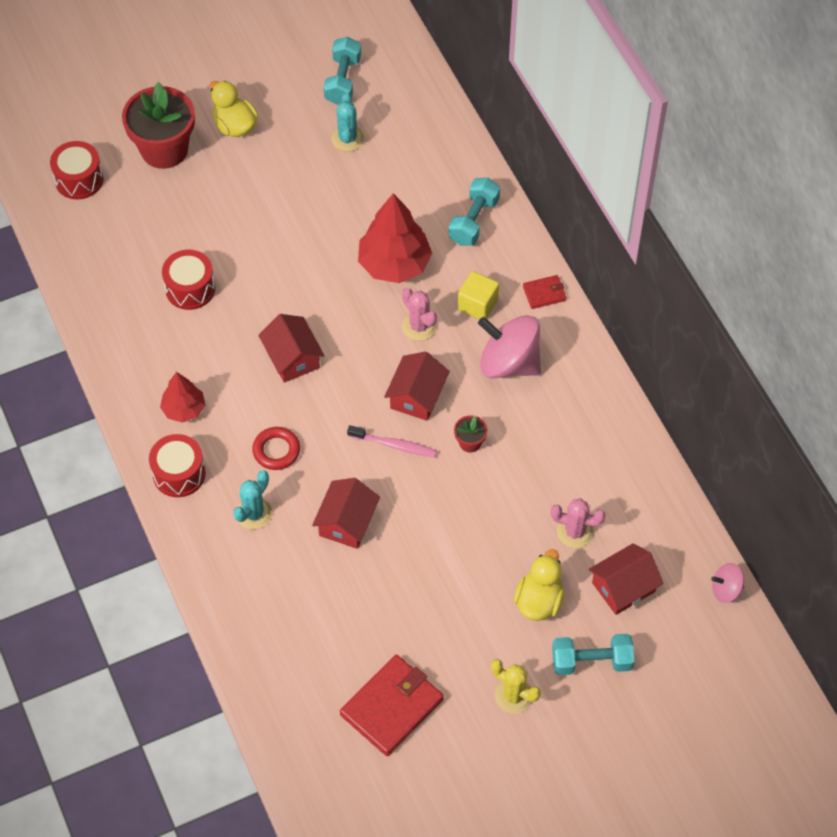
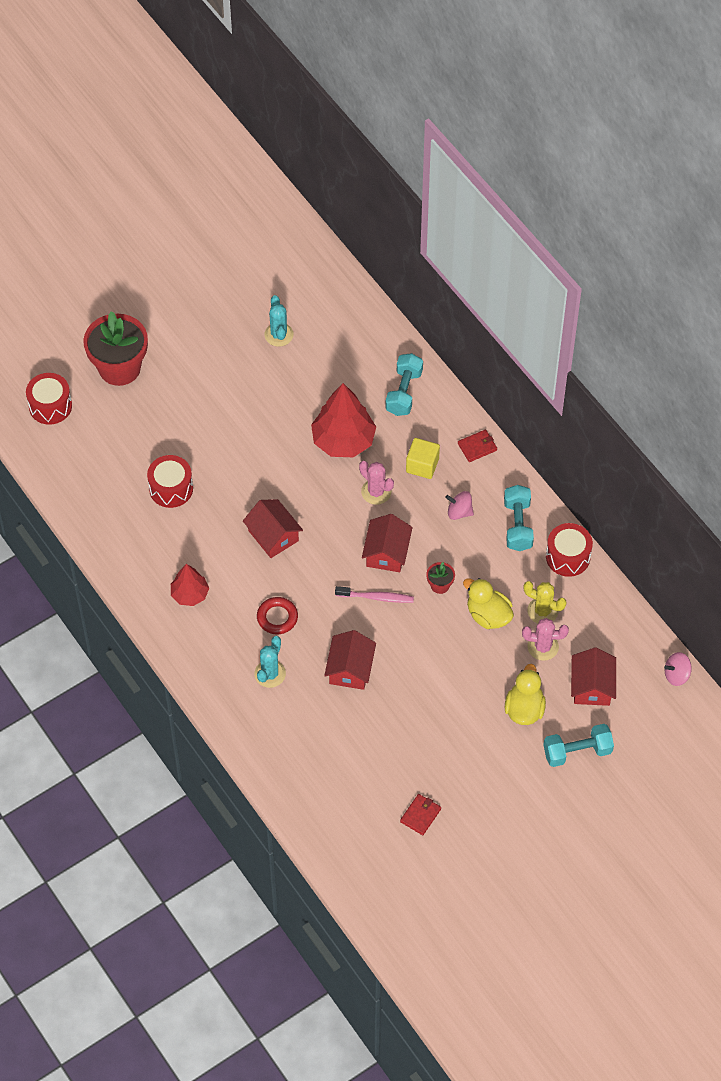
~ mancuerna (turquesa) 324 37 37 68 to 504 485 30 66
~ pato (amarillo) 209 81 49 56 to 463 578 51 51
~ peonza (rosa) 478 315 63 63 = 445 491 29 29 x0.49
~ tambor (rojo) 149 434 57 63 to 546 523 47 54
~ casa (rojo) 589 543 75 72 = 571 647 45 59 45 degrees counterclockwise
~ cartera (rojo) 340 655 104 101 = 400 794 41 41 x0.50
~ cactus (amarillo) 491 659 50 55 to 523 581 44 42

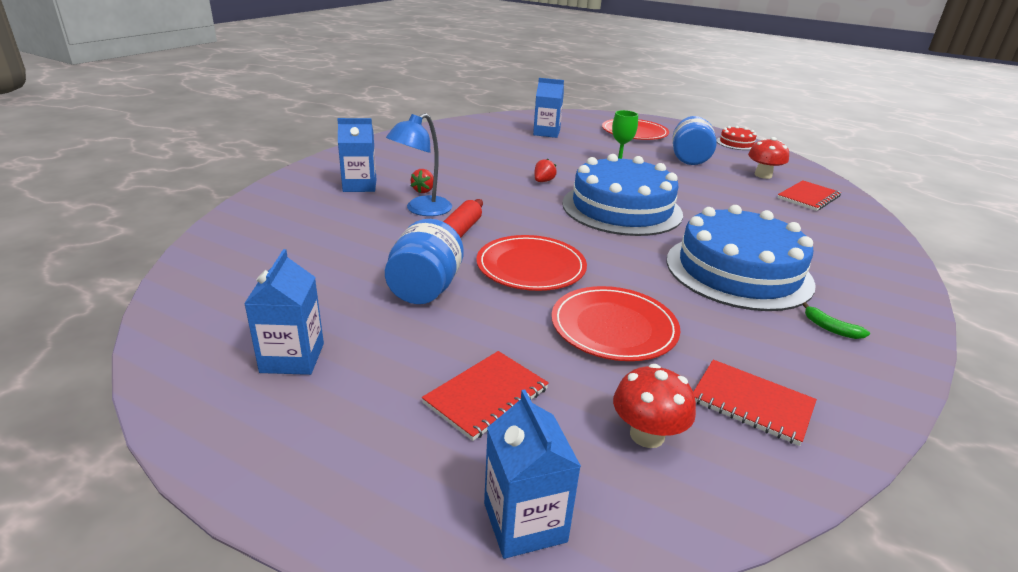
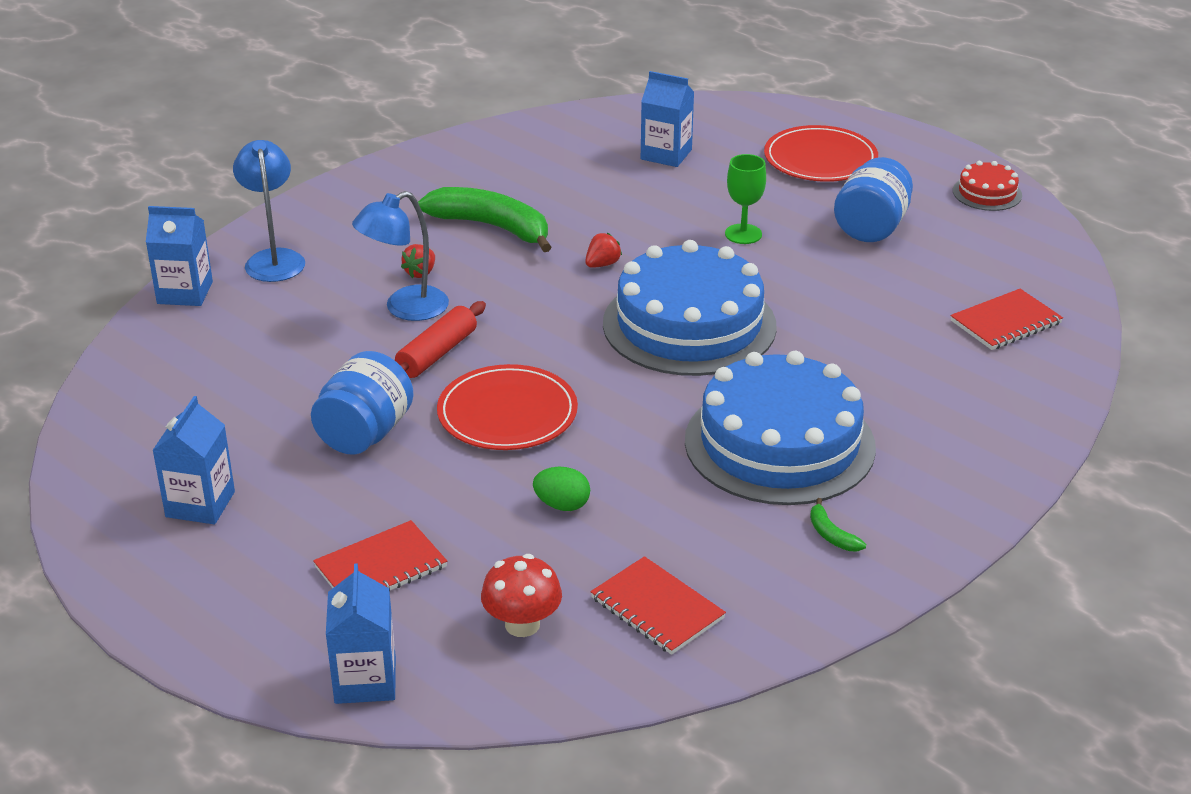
~ cartón de leche (azul) 337 118 39 74 to 146 206 67 100
- seta (rojo) 748 137 41 42
~ plato (rojo) 552 286 128 75 to huevo (verde) 533 467 57 44
+ lámpara (azul) 233 140 72 142
+ plátano (verde) 418 187 133 65

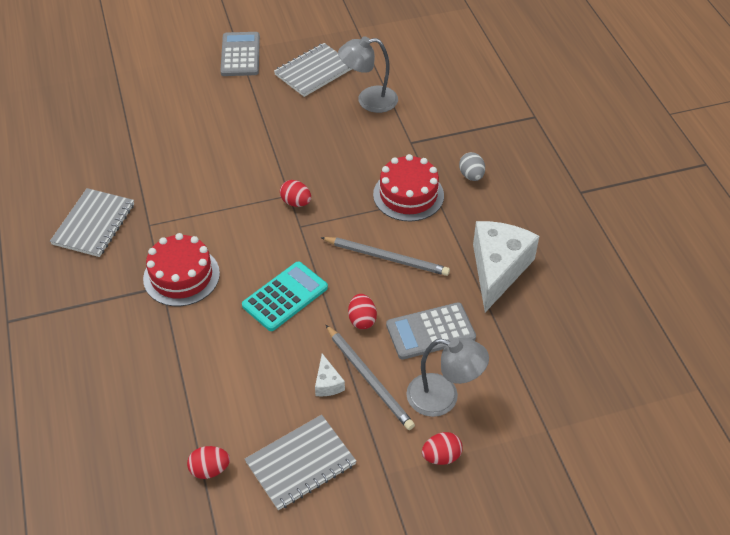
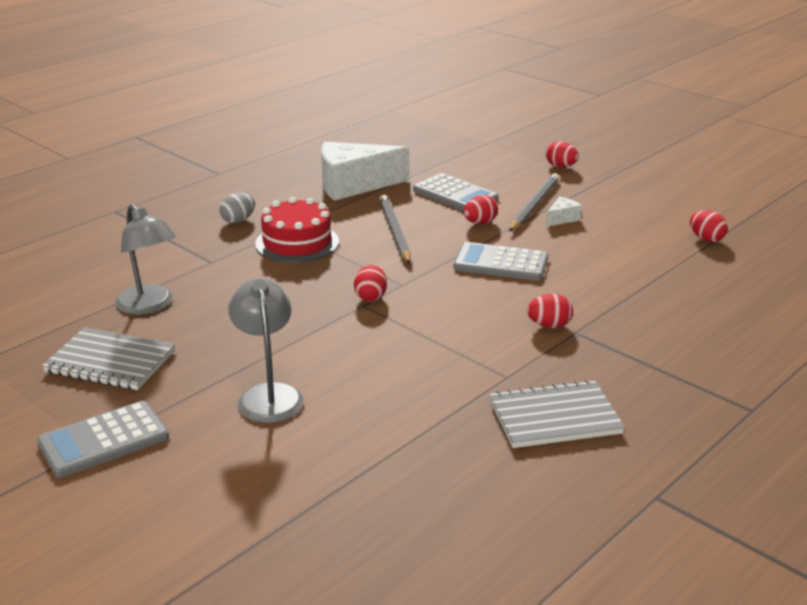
~ tarta (rojo) 143 233 77 73 to huevo (rojo) 527 294 46 34
~ calculadora (turquesa) 242 262 86 69 to calculadora (gris) 453 242 95 39
~ lámpara (gris) 407 338 82 79 to 228 278 76 145
- cuaderno (gris) 245 415 111 95

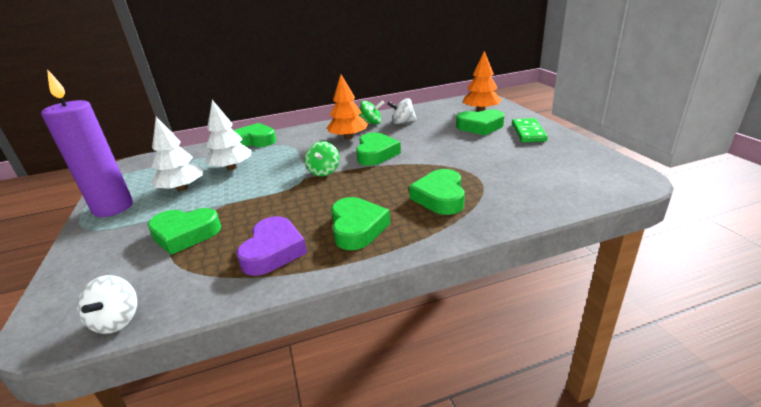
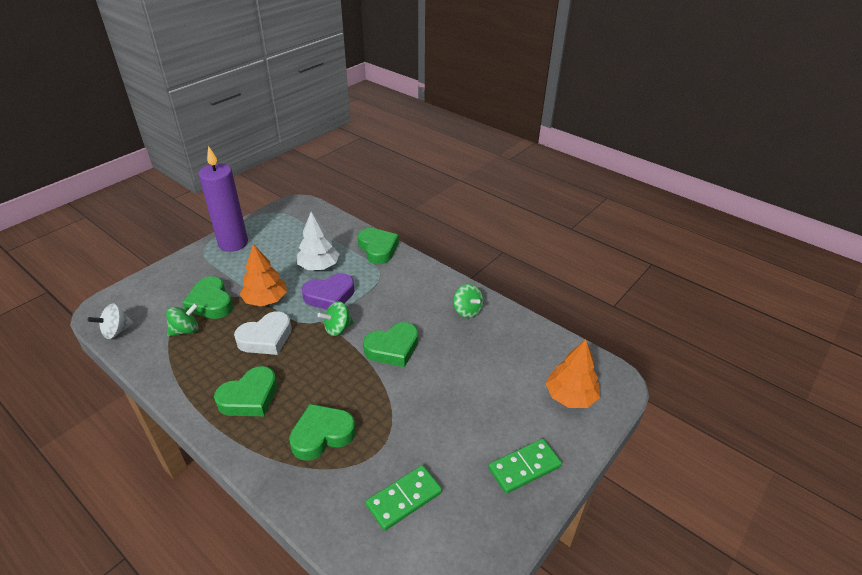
~ árbol (naranja) 327 75 41 64 to 240 244 47 62
- peonza (blanco) 387 98 30 26
- corazón (verde) 456 110 48 25
- árbol (blanco) 151 117 52 74
~ corazón (morado) 236 216 71 60 to 302 273 52 37
+ peonza (verde) 166 303 32 33
+ corazón (blanco) 234 311 58 44
+ ficha de dominó (verde) 366 465 76 66

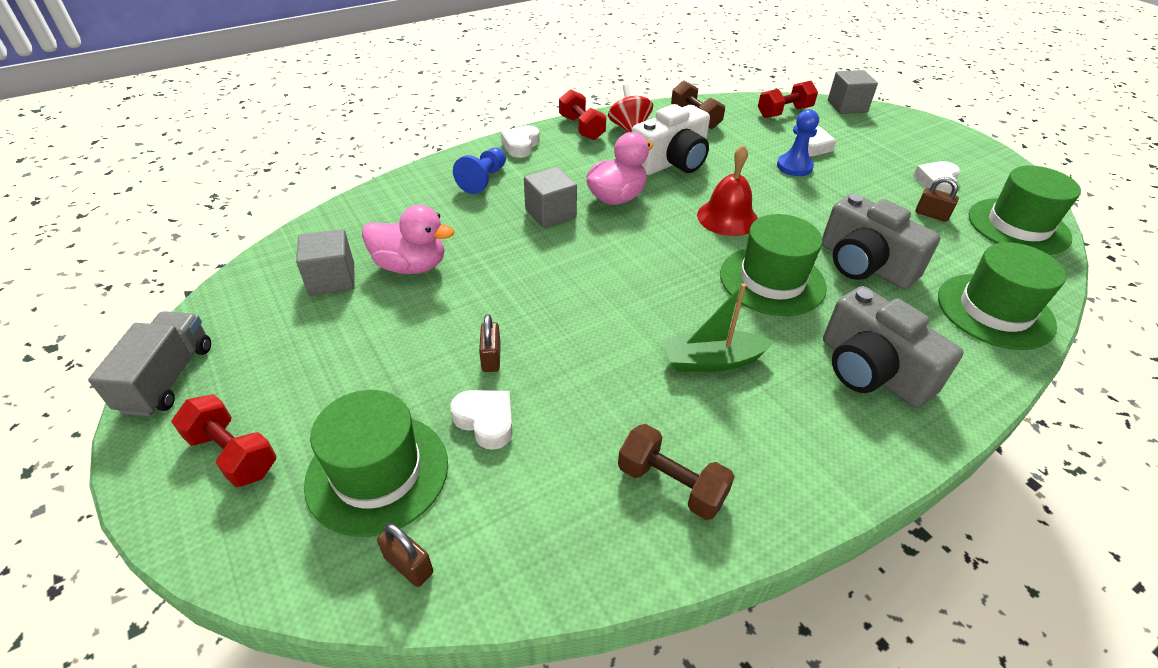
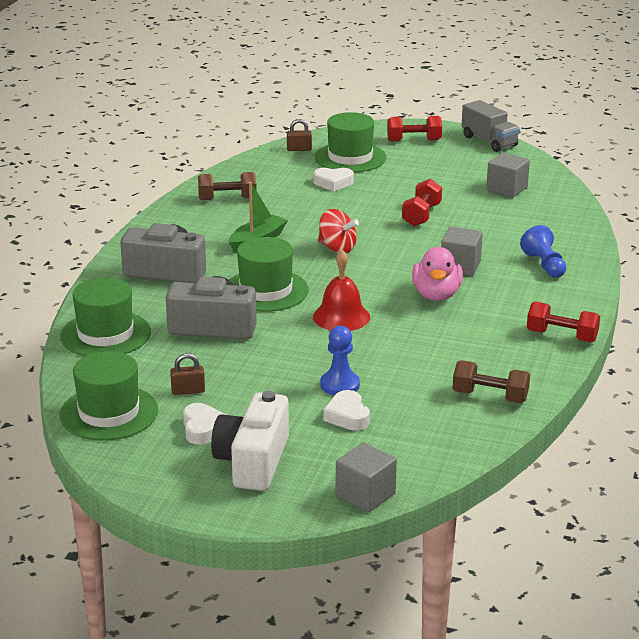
~ mancuerna (rojo) 758 81 60 37 to 402 179 40 47
~ peonza (rojo) 608 84 45 48 to 318 209 41 44
~ cámara (blanco) 632 104 78 71 to 211 391 78 100
- corazón (blanco) 501 125 39 33
- pato (rosa) 362 205 92 69
- candado (marrón) 479 314 22 58

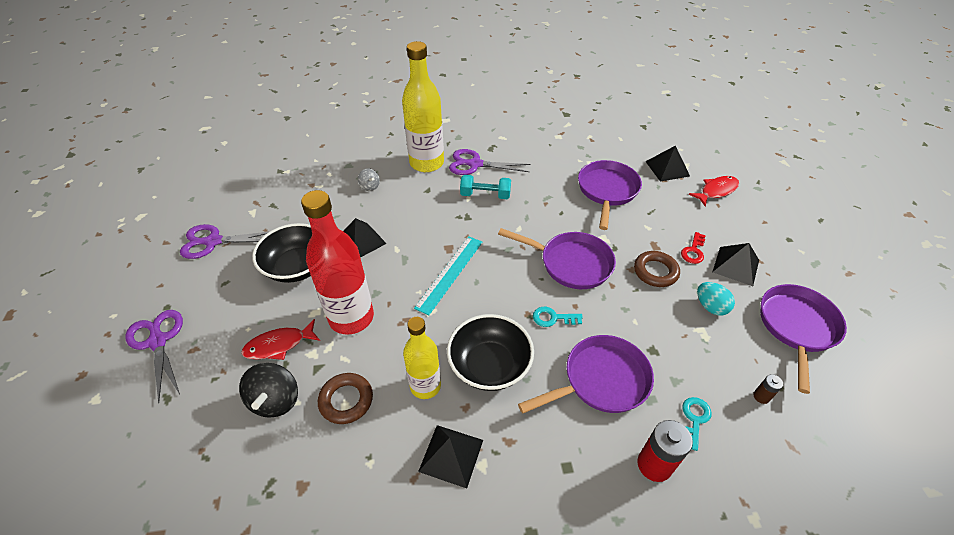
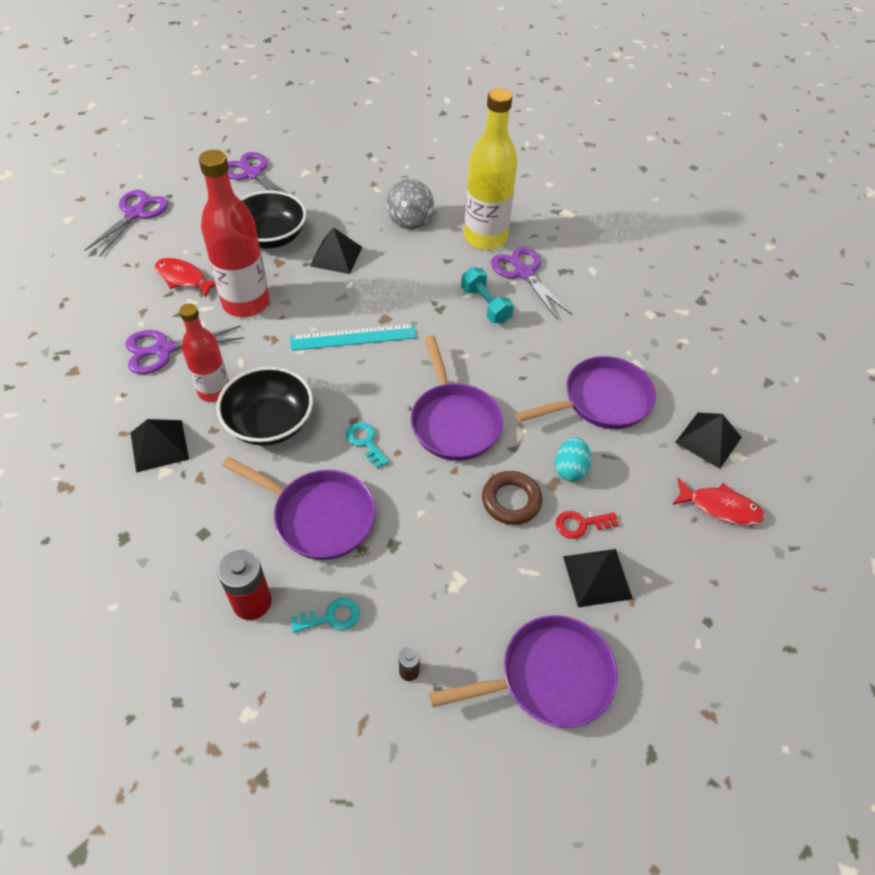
~ peonza (gris) 358 168 22 23 = 386 179 48 51 x1.79
~ huevo (turquesa) 697 282 38 33 to 555 437 36 45
~ botella (amarillo) 403 317 38 82 to botella (rojo) 179 303 50 99
- peonza (negro) 239 363 59 55
~ anillo (marrón) 318 373 55 51 to tijeras (morado) 125 326 119 48

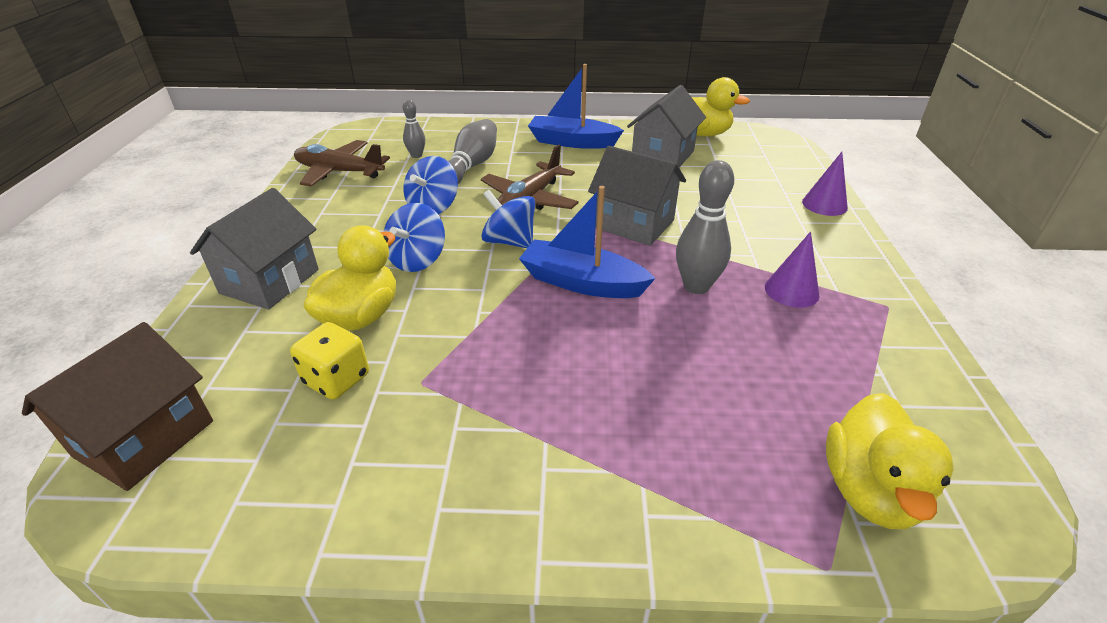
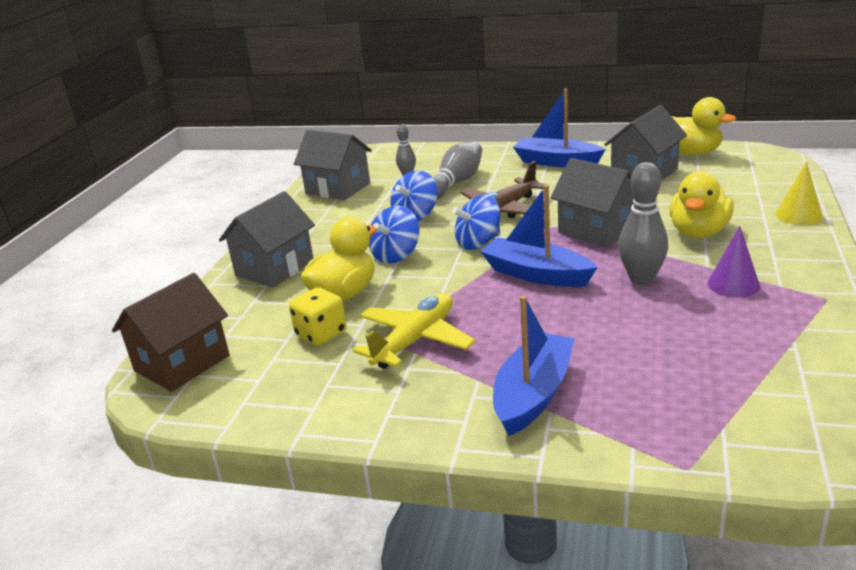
~ avión (marrón) 294 140 96 47 to casa (gris) 294 130 78 70
~ cono (morado) 802 152 46 64 to cono (amarillo) 776 161 47 64
~ peonza (azul) 481 190 54 58 = 452 194 48 56 75 degrees counterclockwise
~ pato (amarillo) 826 393 128 137 to 669 172 65 66
+ avión (amarillo) 353 293 122 76
+ barco (azul) 493 295 82 141

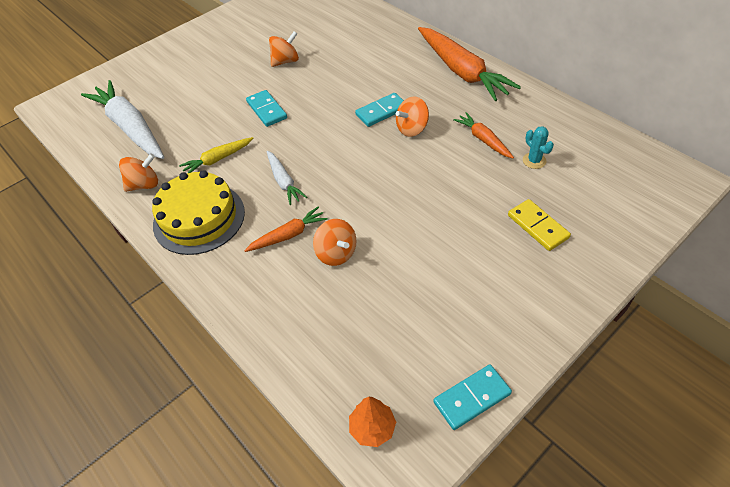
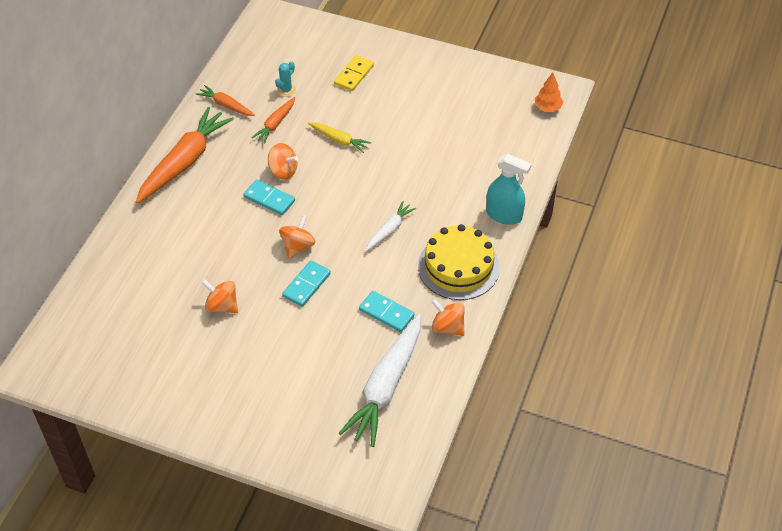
~ zanahoria (amarillo) 179 137 74 36 to 308 122 63 31
~ zanahoria (naranja) 244 207 84 45 to 196 85 59 31
~ peonza (naranja) 313 219 44 47 to 279 215 36 44
~ ficha de dominó (turquesa) 433 364 79 66 to 359 291 56 41
+ pulverizador (turquesa) 486 154 46 71

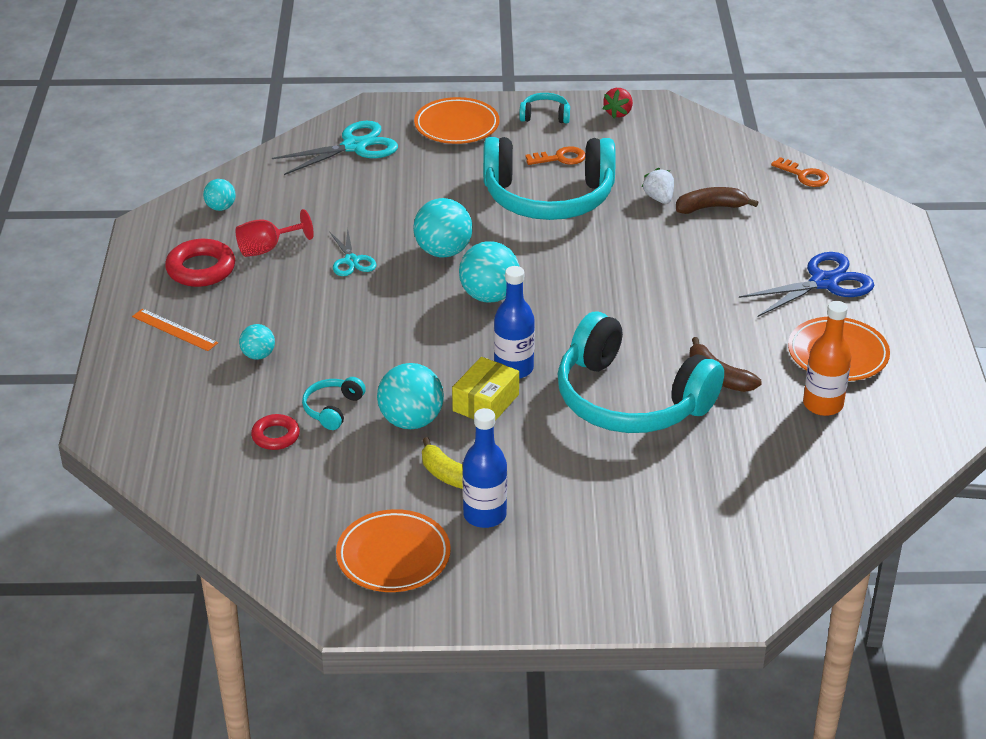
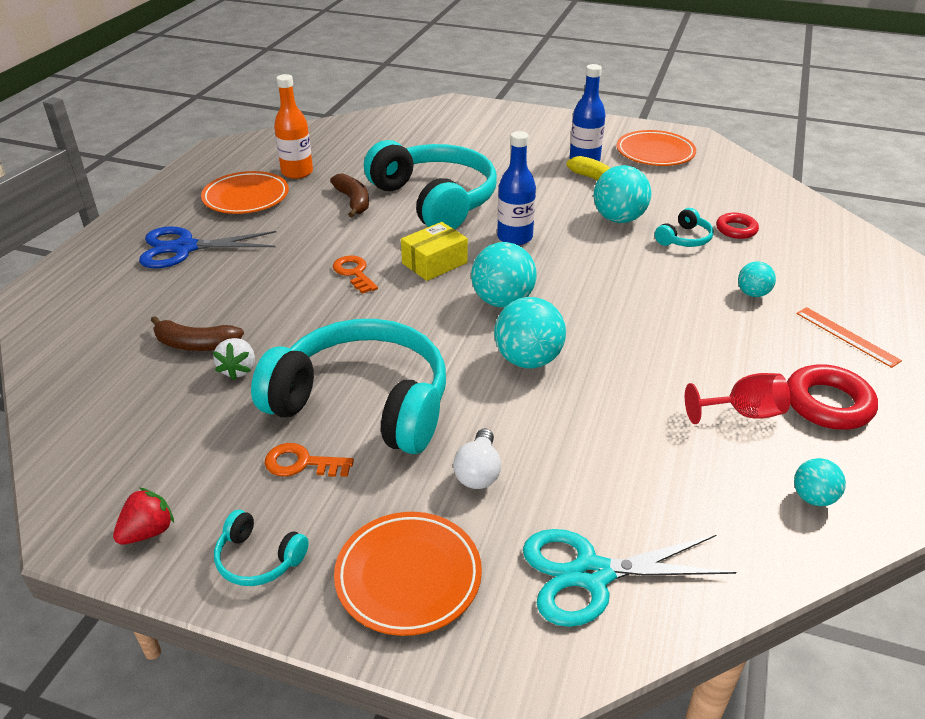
~ llave (naranja) 771 157 58 30 to 333 255 45 39
- tijeras (turquesa) 329 228 47 48
~ caja (amarillo) 452 357 67 64 to 401 222 67 59
+ bombilla (blanco) 453 429 48 60

